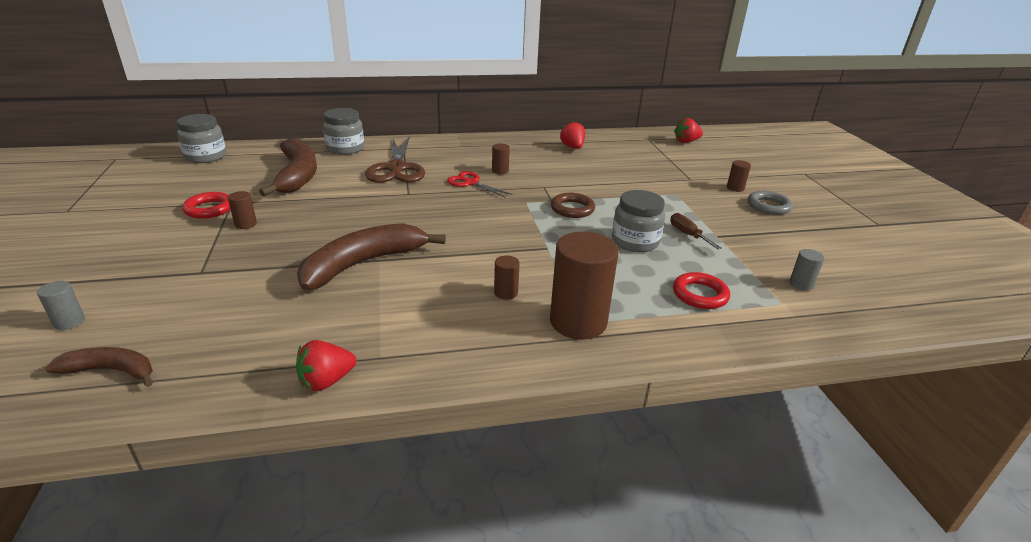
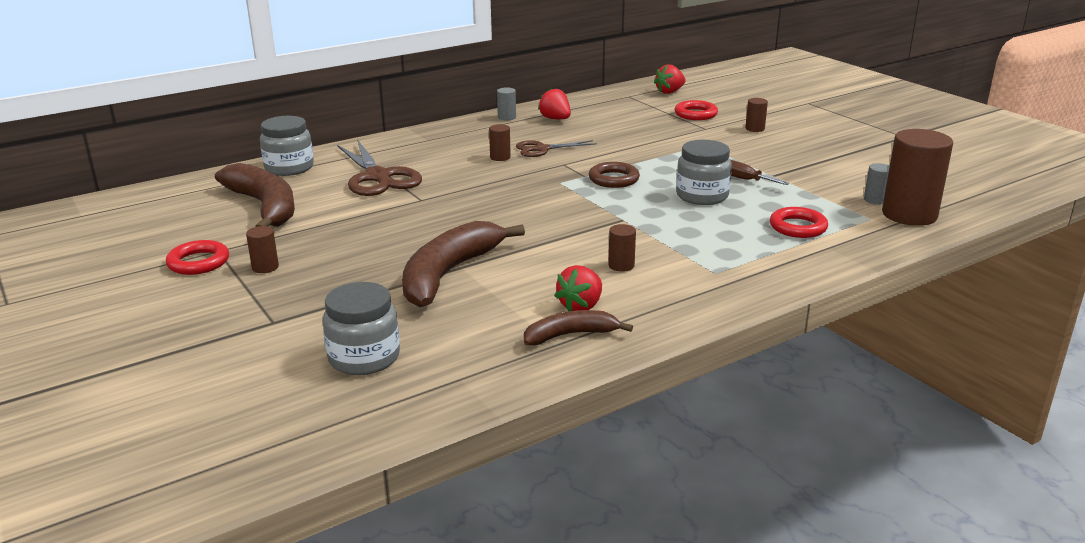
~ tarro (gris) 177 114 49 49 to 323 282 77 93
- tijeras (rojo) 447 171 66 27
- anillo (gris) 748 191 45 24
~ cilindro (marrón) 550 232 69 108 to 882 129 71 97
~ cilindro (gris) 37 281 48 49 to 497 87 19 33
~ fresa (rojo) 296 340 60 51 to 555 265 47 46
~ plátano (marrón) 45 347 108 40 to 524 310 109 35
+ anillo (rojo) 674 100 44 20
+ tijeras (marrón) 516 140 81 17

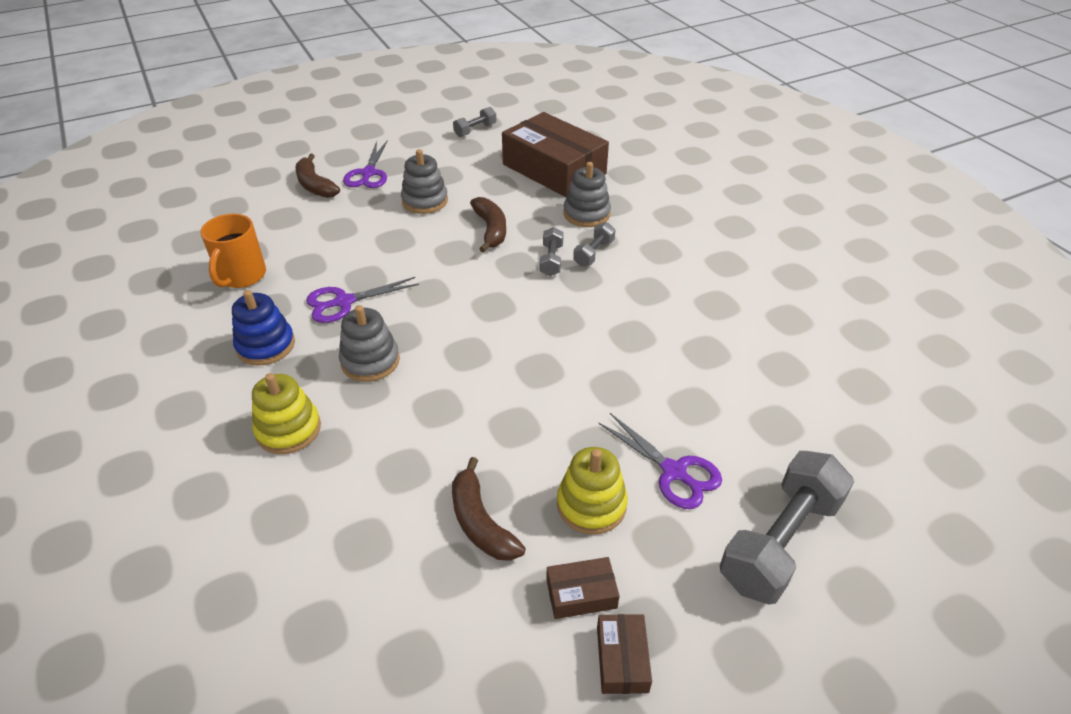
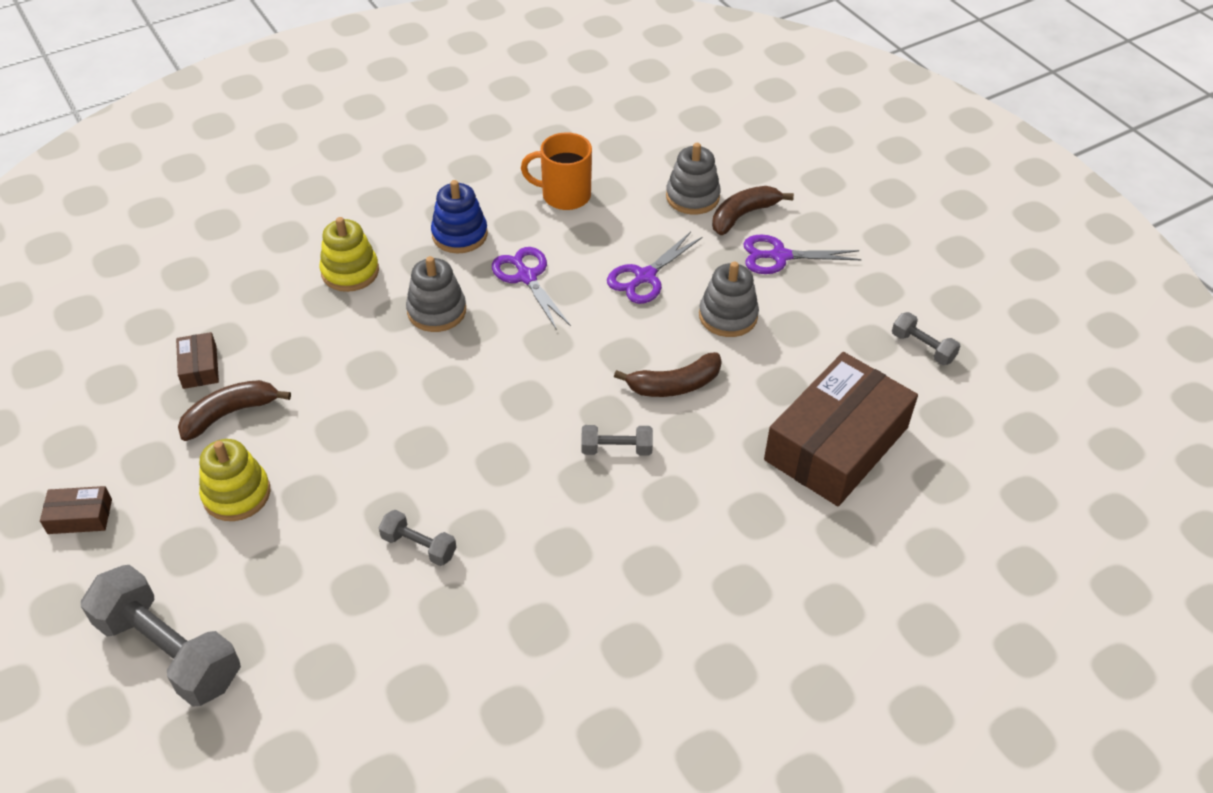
~ juguete apilable (gris) 563 162 48 65 to 666 143 55 72
~ mancuerna (gris) 573 222 42 44 to 379 510 77 56
~ tijeras (morado) 598 413 124 96 to 607 232 96 72
~ caja (marrón) 546 557 74 62 to 176 332 43 57

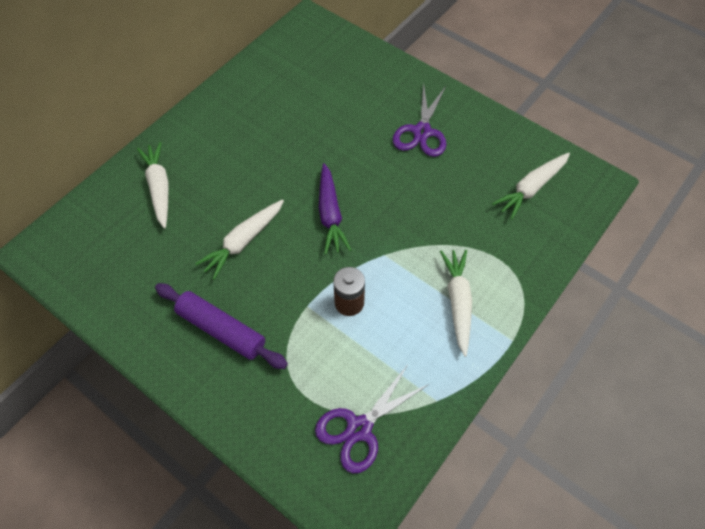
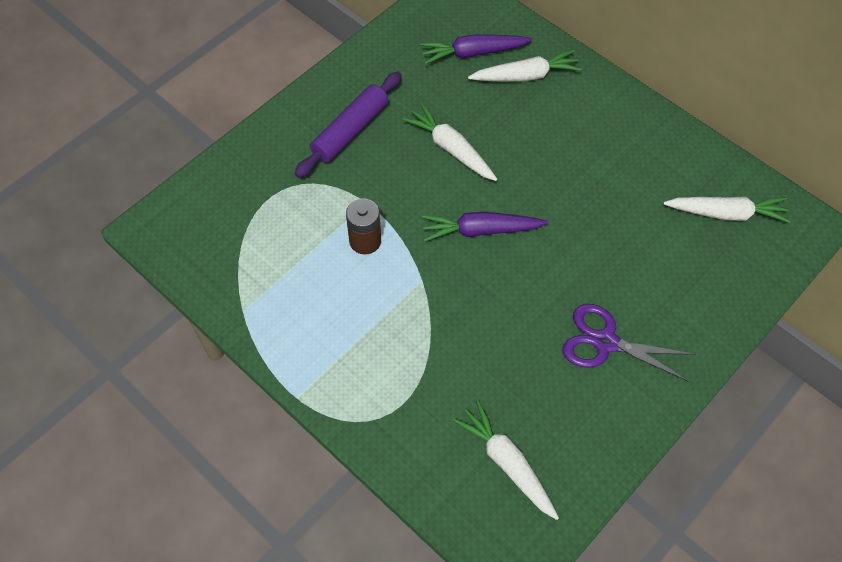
~ zanahoria (blanco) 440 250 32 107 to 663 197 128 26
- tijeras (morado) 315 366 114 107
+ zanahoria (morado) 420 34 113 30

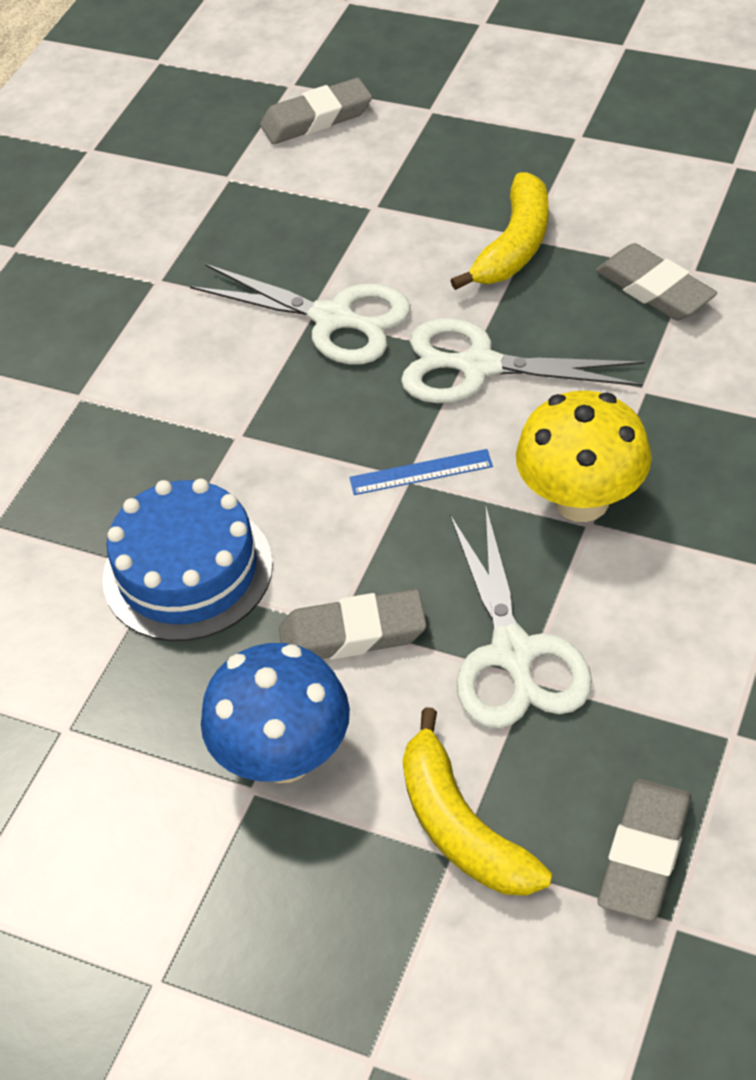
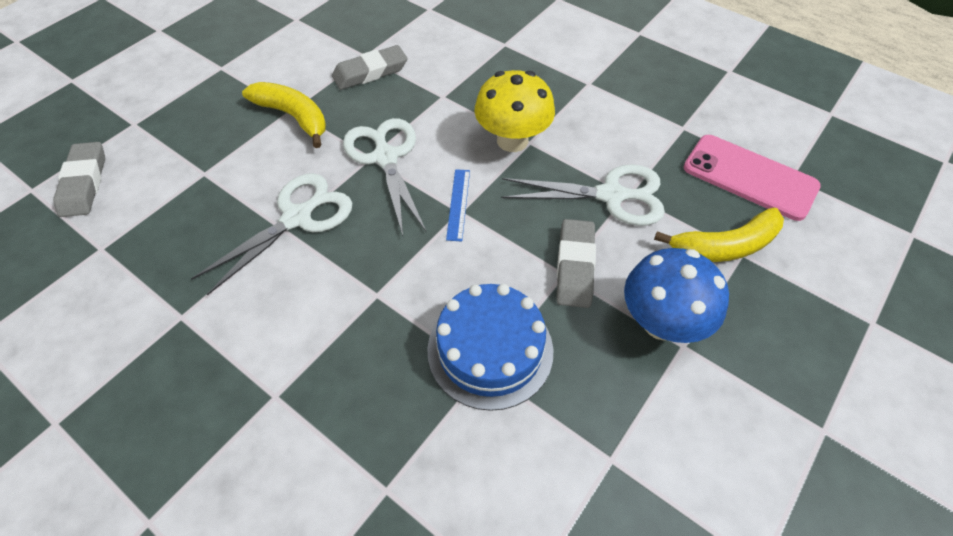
~ tijeras (blanco) 401 318 244 85 = 343 118 84 118 135 degrees clockwise
~ goma de borrar (gris) 598 779 94 142 to móvil (rosa) 684 135 137 86

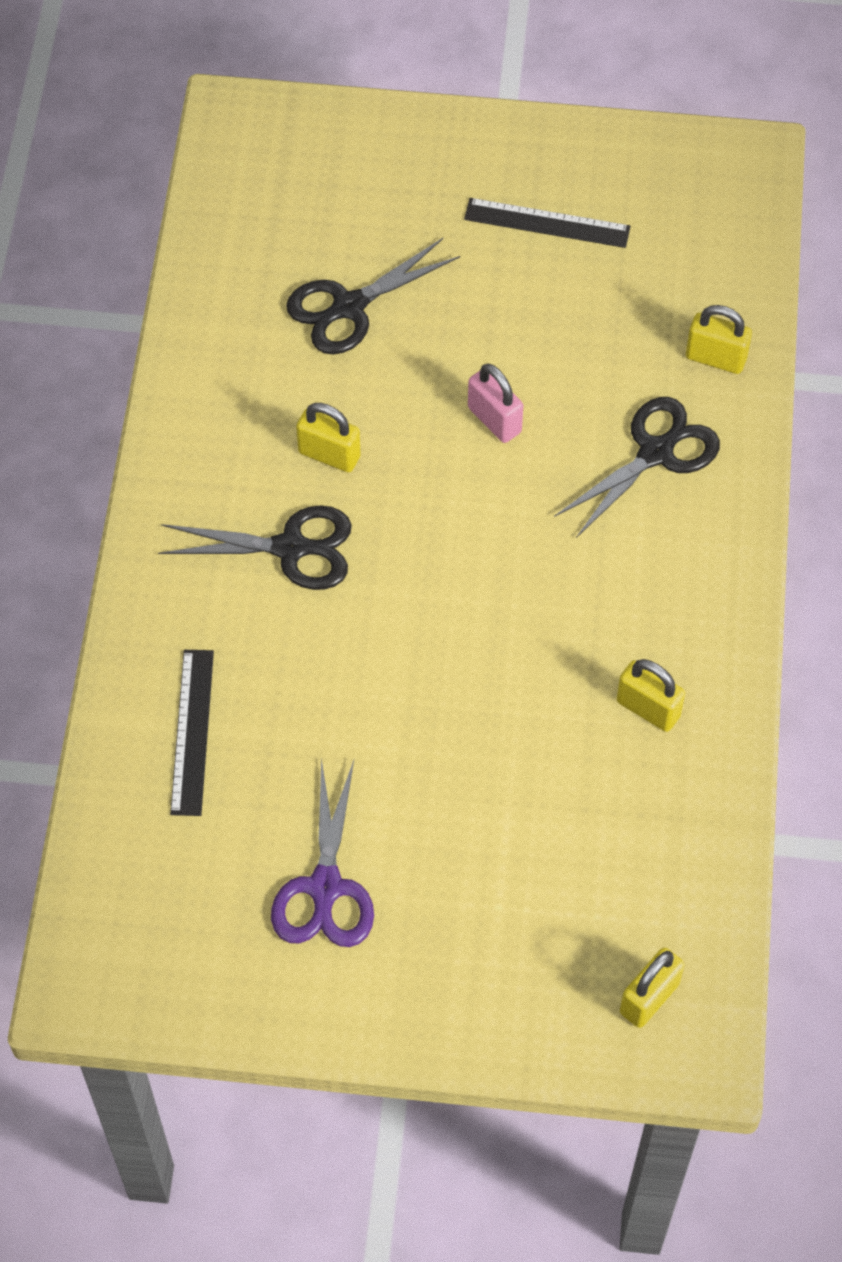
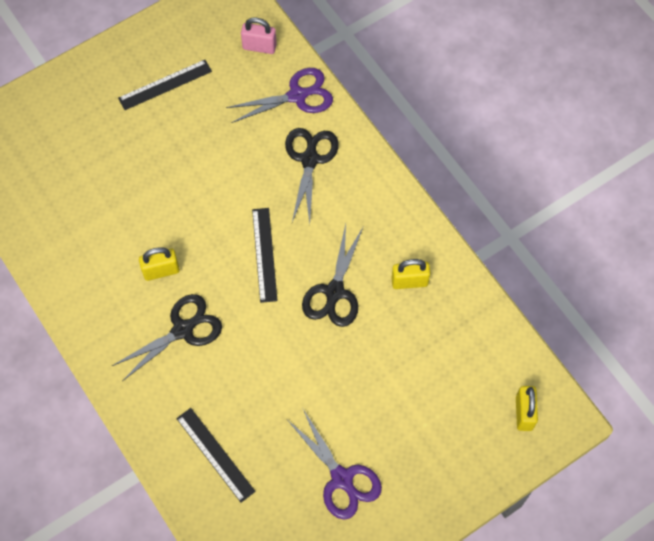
~ tijeras (negro) 286 238 174 117 to 302 224 61 103
~ candado (amarillo) 686 305 66 69 to tijeras (morado) 226 68 107 55
~ candado (rosa) 468 364 55 79 to 241 17 36 37
+ regla (negro) 252 208 26 95

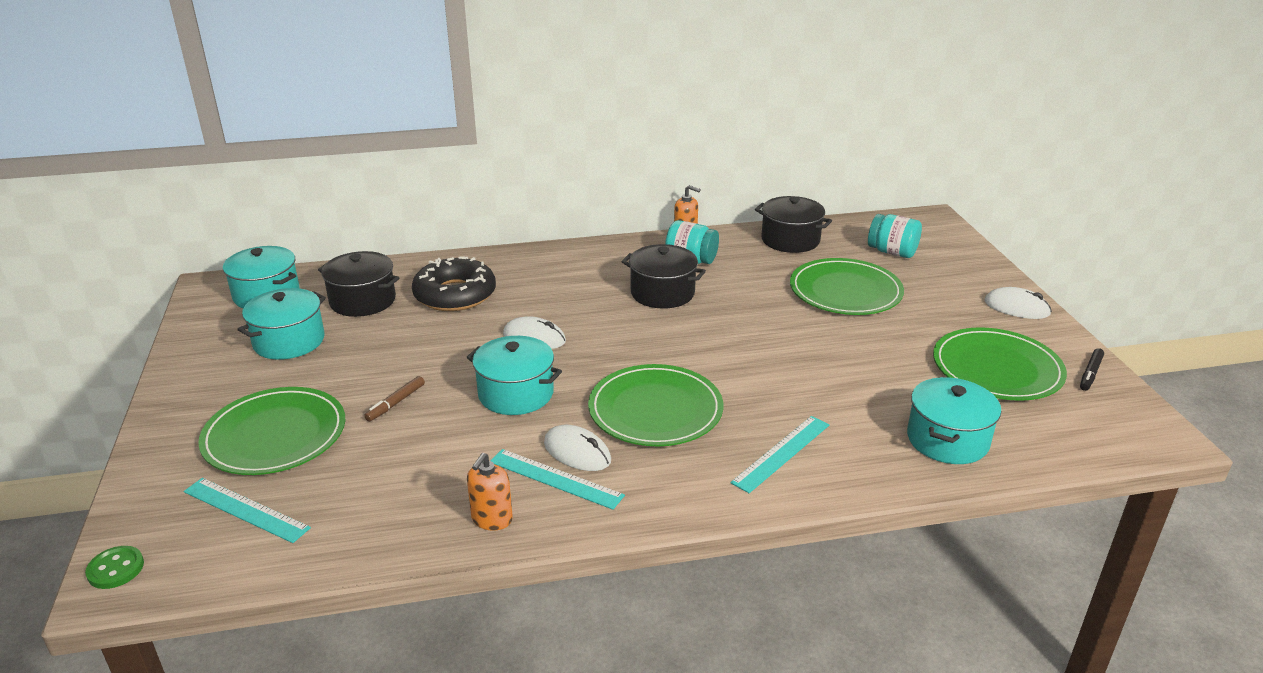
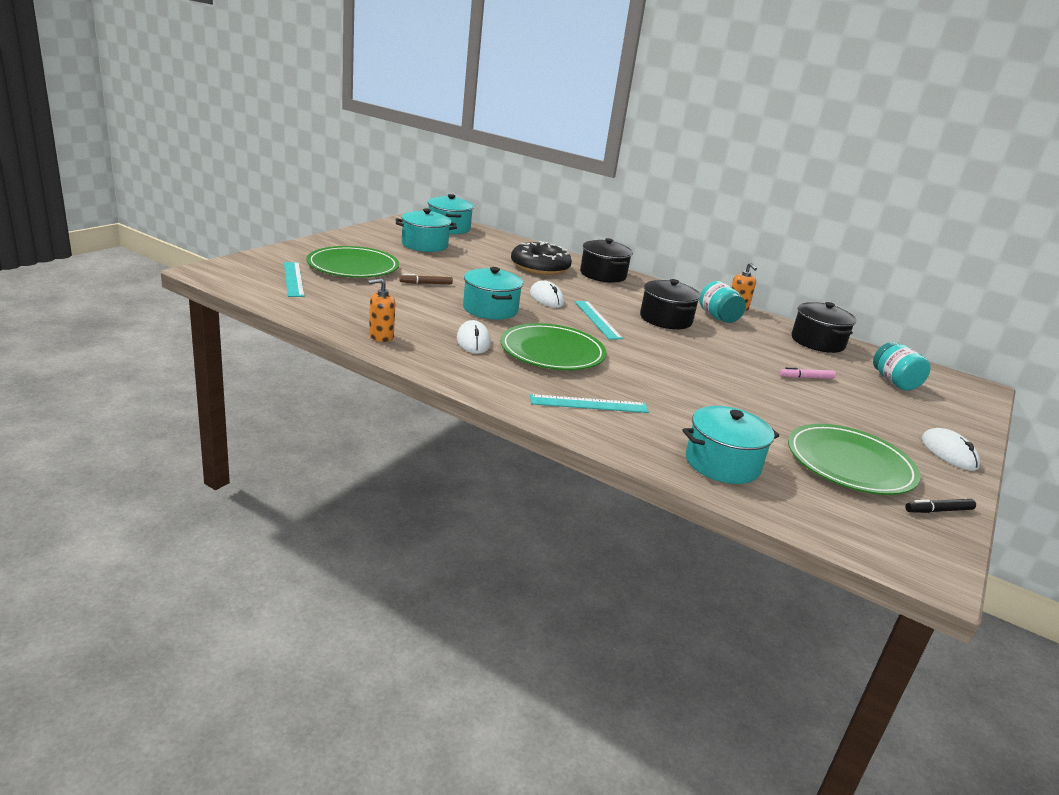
~ olla (negro) 318 251 81 66 to 580 238 53 45
~ plato (verde) 790 258 114 57 to rotulador (rosa) 779 367 57 12
~ regla (turquesa) 490 449 135 61 to 575 301 48 38
- botón (verde) 85 546 59 43

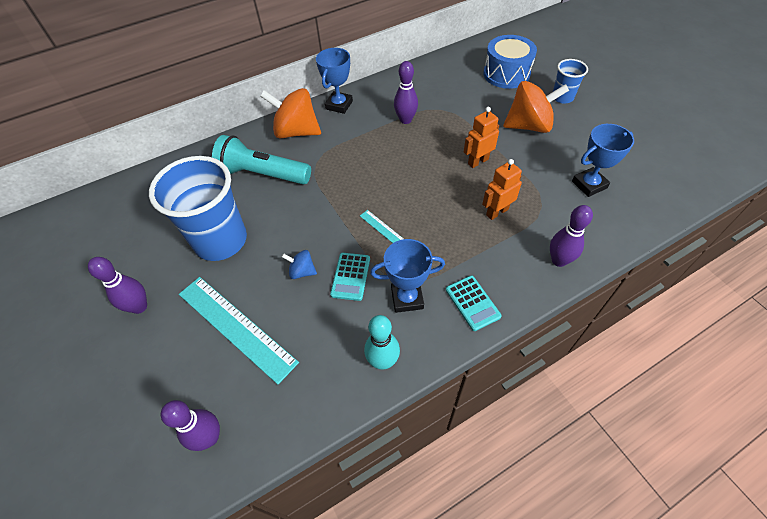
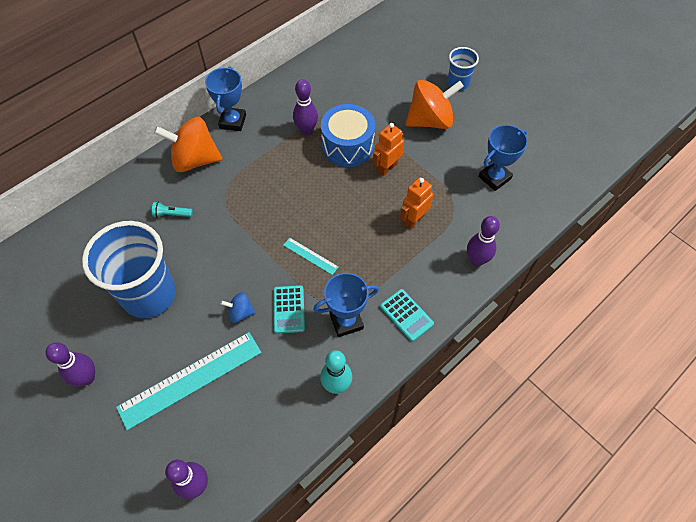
~ tambor (azul) 483 35 54 54 to 321 104 54 63
~ lámpara de mano (turquesa) 212 135 99 50 = 152 202 41 16 x0.40
~ regla (turquesa) 179 277 120 107 = 116 332 146 98 60 degrees counterclockwise

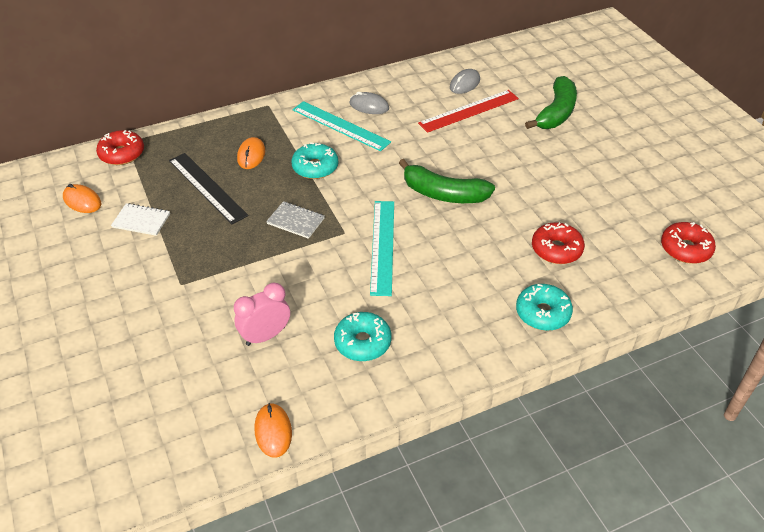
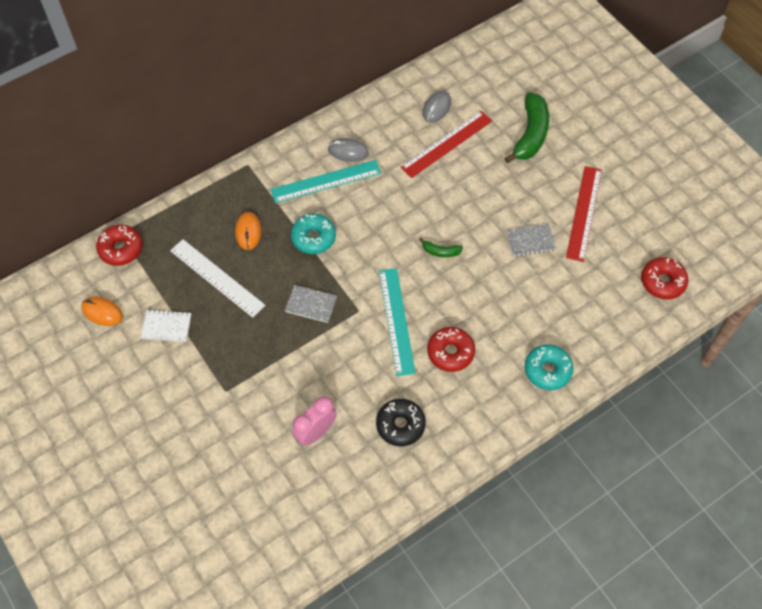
~ regla (turquesa) 292 101 99 50 = 270 160 111 43 45 degrees counterclockwise
~ regla (negro) 169 153 79 71 to regla (blanco) 170 239 96 79
~ plátano (verde) 399 159 96 44 = 419 238 44 19 x0.47
~ rosquilla (rojo) 532 222 53 42 to 427 327 48 45
~ rosquilla (turquesa) 334 312 57 49 to rosquilla (negro) 376 399 50 48
- ratón (naranja) 255 403 37 54
+ regla (rojo) 566 166 36 96
+ cuaderno (gris) 507 224 49 33

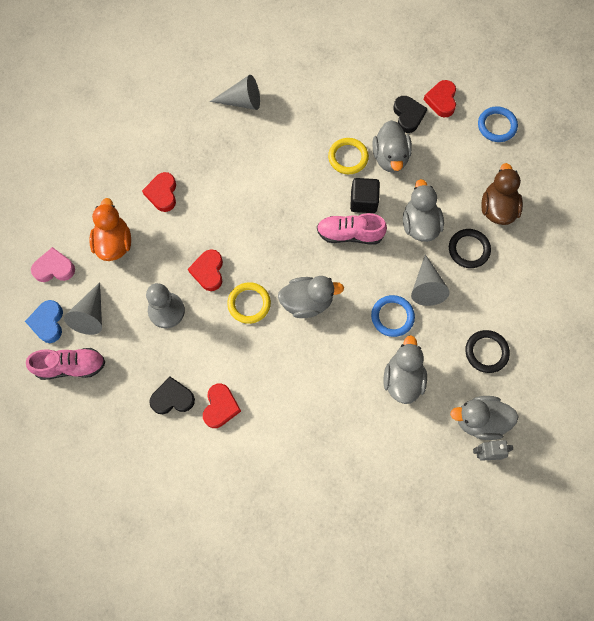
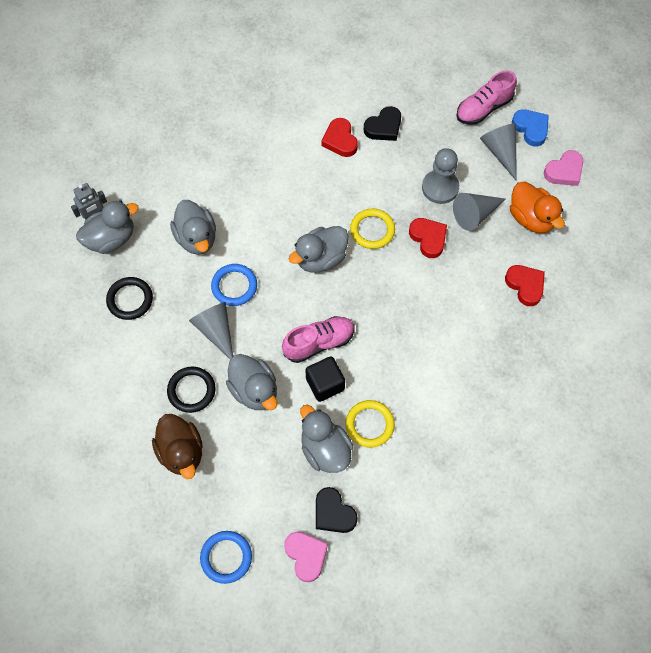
~ cono (gris) 210 75 50 35 to 453 193 53 38
~ corazón (rojo) 424 80 32 38 to corazón (rosa) 284 532 44 50

